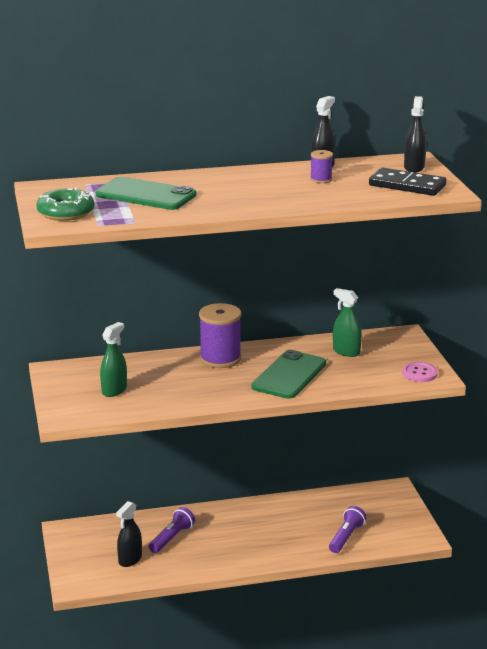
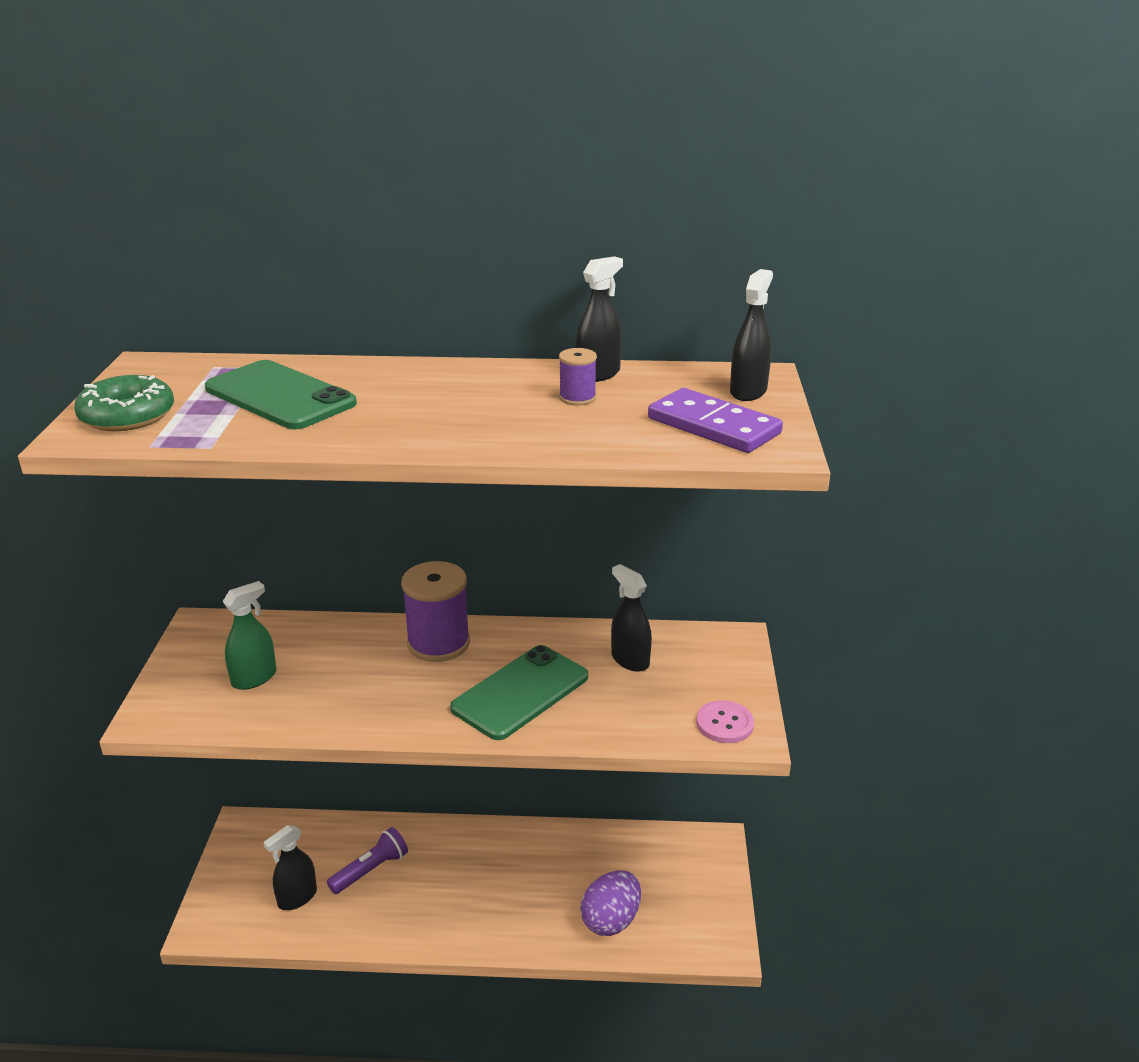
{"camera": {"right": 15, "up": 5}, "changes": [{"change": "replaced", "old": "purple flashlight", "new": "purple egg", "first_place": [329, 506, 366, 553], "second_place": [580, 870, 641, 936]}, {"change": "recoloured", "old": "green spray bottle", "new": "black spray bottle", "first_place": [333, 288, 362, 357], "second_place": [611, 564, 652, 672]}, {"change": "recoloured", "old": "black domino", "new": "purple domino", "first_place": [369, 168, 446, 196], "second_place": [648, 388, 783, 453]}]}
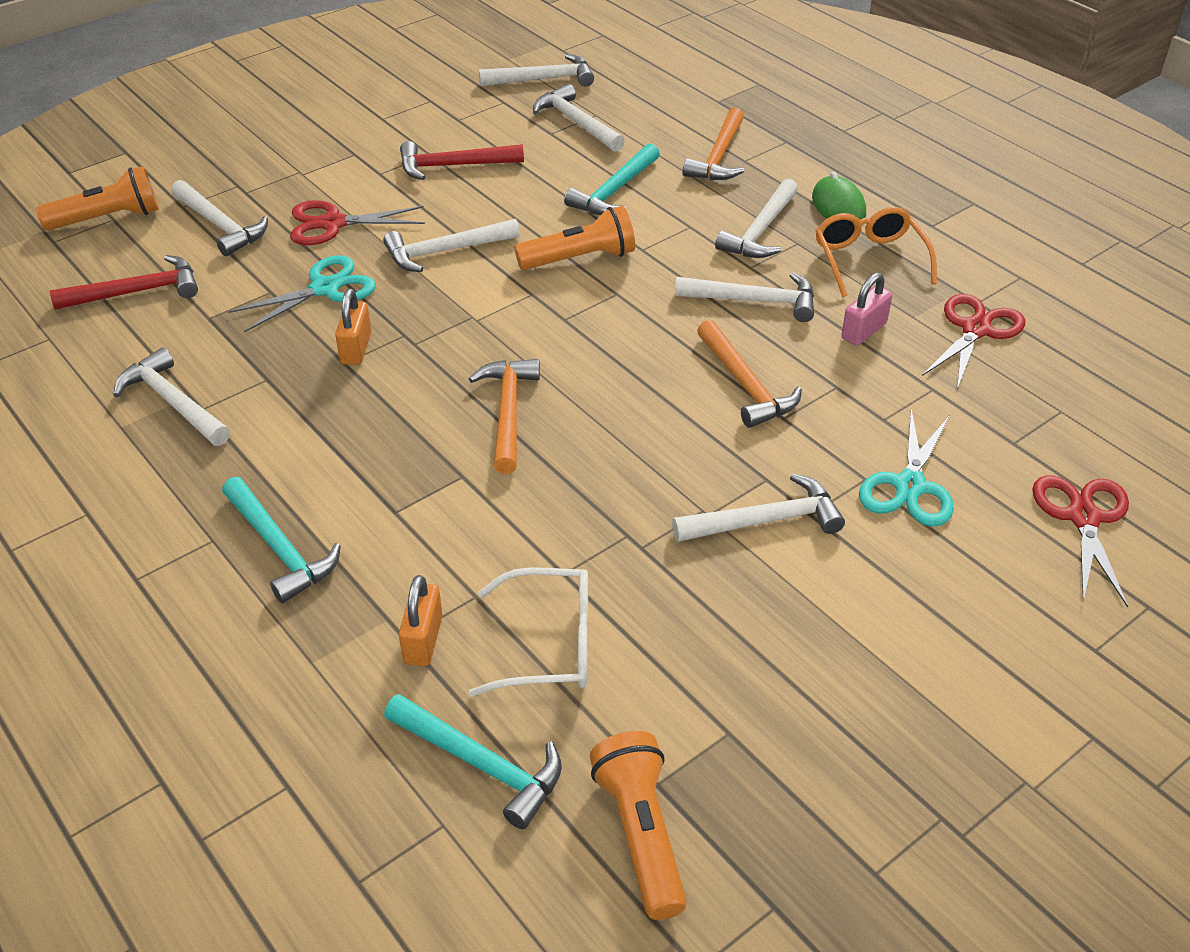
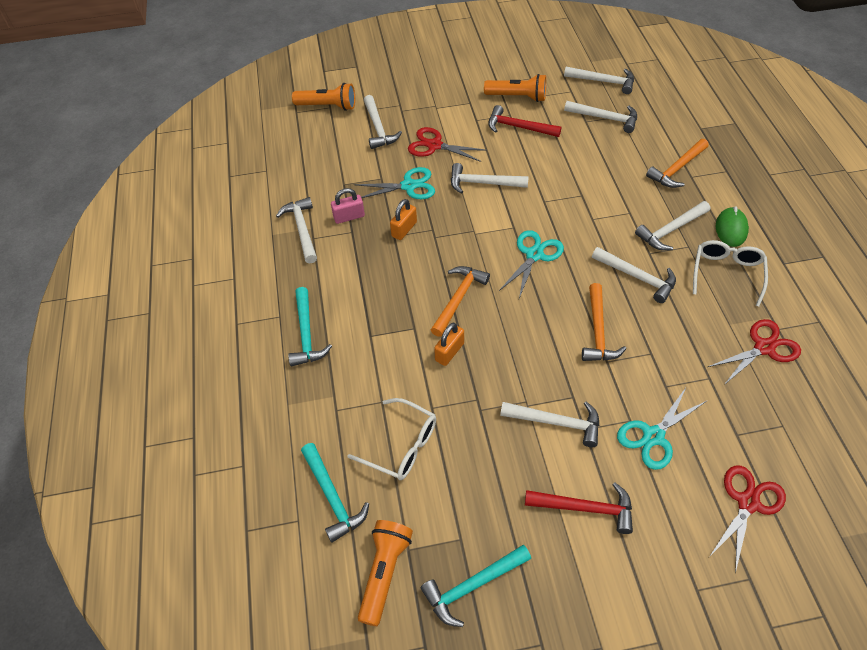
{"camera": {"right": 30, "up": 10}, "changes": [{"change": "moved", "old": "red hammer", "first_place": [50, 255, 198, 310], "second_place": [525, 482, 633, 534]}, {"change": "moved", "old": "orange padlock", "first_place": [399, 575, 443, 666], "second_place": [434, 322, 464, 366]}, {"change": "moved", "old": "orange flashlight", "first_place": [515, 206, 635, 270], "second_place": [484, 74, 546, 102]}, {"change": "turned", "old": "white hammer", "first_place": [533, 84, 625, 152], "second_place": [564, 101, 637, 133], "degrees": 120}, {"change": "moved", "old": "turquoise hammer", "first_place": [564, 144, 660, 215], "second_place": [421, 545, 531, 627]}, {"change": "recoloured", "old": "orange glasses", "new": "white glasses", "first_place": [816, 207, 937, 297], "second_place": [693, 240, 768, 307]}, {"change": "moved", "old": "pink padlock", "first_place": [841, 273, 892, 345], "second_place": [331, 188, 365, 224]}, {"change": "added", "new": "turquoise scissors", "second_place": [499, 230, 564, 298]}]}
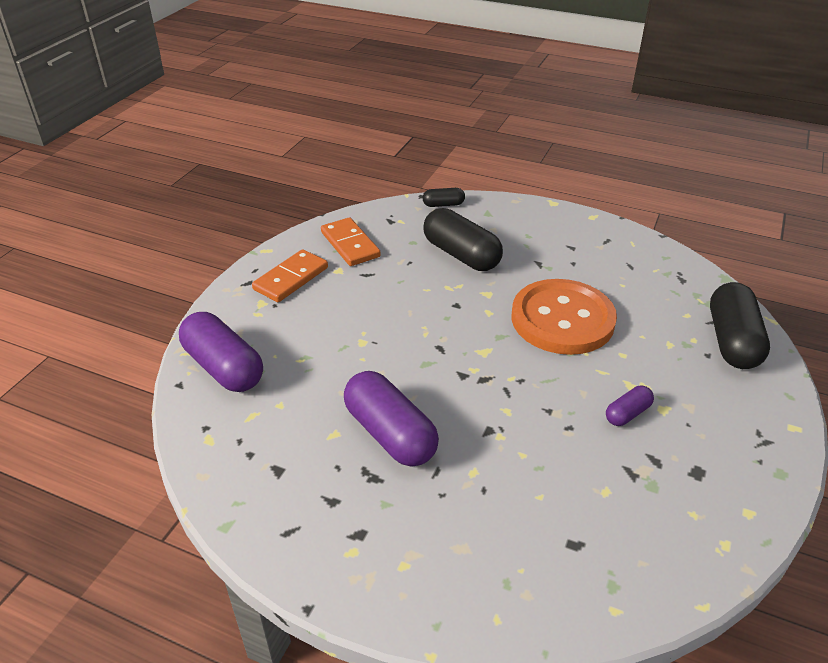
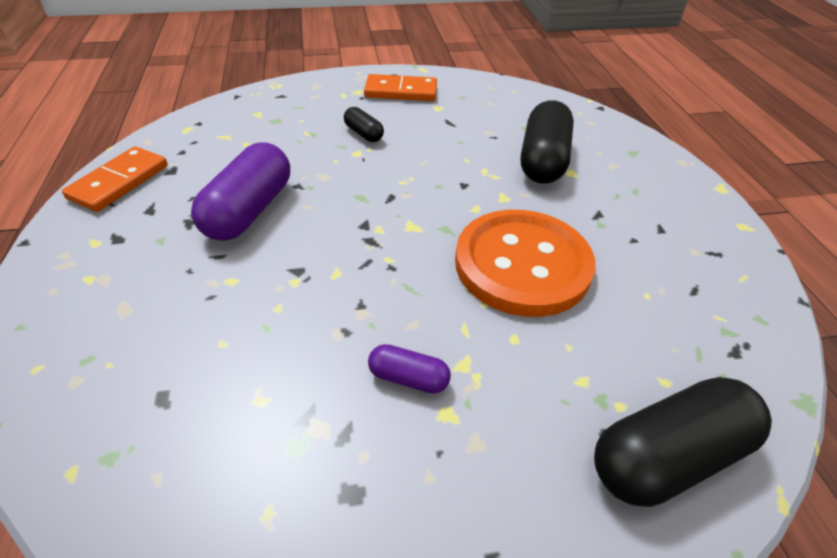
{"camera": {"right": 55, "up": 5}, "changes": [{"change": "removed", "old": "purple capsule", "first_place": [179, 312, 263, 392]}, {"change": "moved", "old": "orange domino", "first_place": [321, 217, 381, 266], "second_place": [62, 146, 168, 212]}, {"change": "moved", "old": "black capsule", "first_place": [422, 188, 465, 207], "second_place": [344, 107, 384, 142]}]}
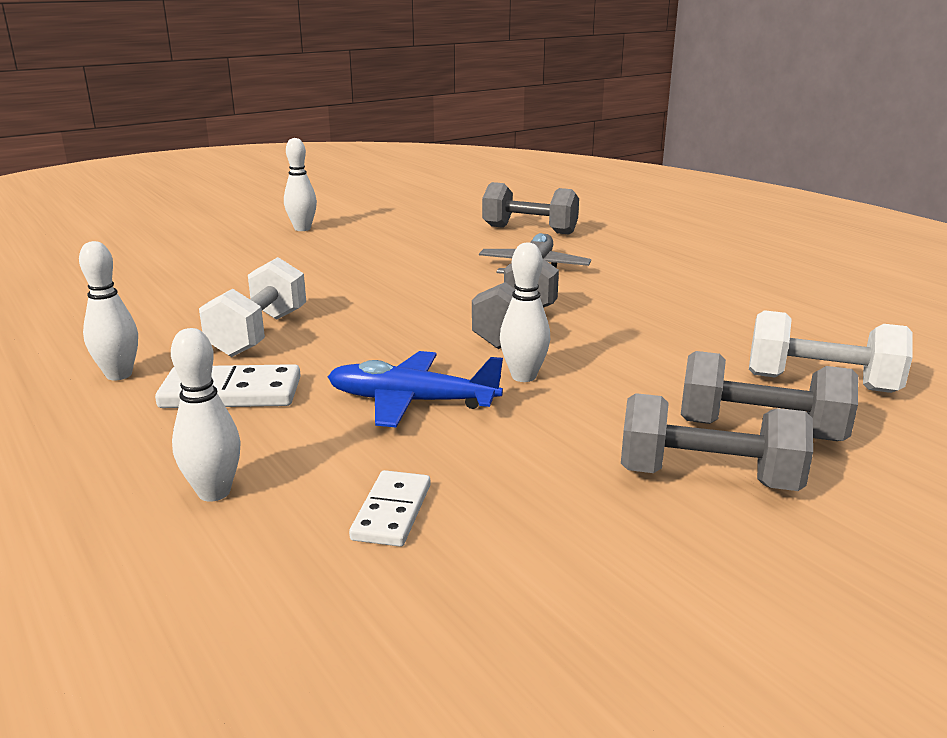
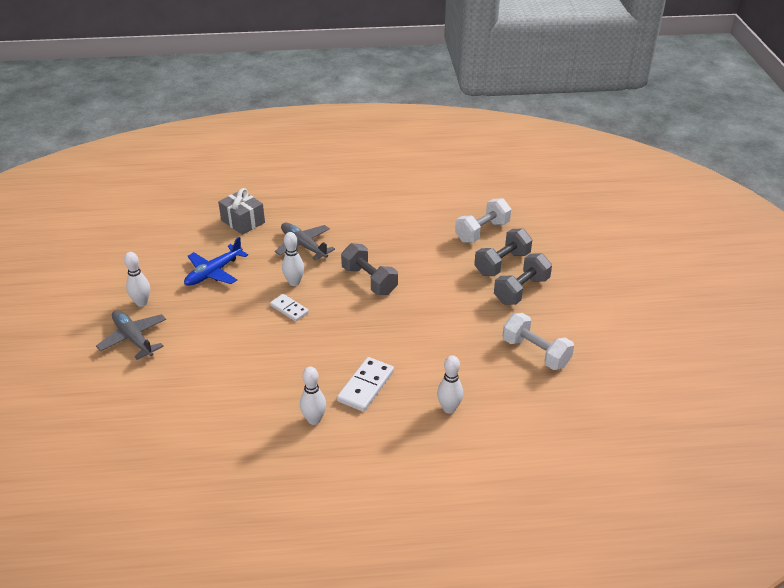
{"camera": {"right": -60, "up": 15}, "changes": [{"change": "moved", "old": "white dumbbell", "first_place": [199, 257, 306, 357], "second_place": [503, 313, 574, 370]}, {"change": "moved", "old": "blue plane", "first_place": [328, 351, 503, 428], "second_place": [184, 237, 248, 286]}, {"change": "moved", "old": "white domino", "first_place": [349, 470, 430, 547], "second_place": [270, 294, 309, 322]}, {"change": "replaced", "old": "grey dumbbell", "new": "grey gift", "first_place": [482, 182, 579, 235], "second_place": [218, 188, 265, 235]}, {"change": "moved", "old": "white bowling pin", "first_place": [500, 242, 550, 382], "second_place": [282, 232, 304, 286]}, {"change": "added", "new": "grey plane", "second_place": [96, 310, 166, 360]}]}
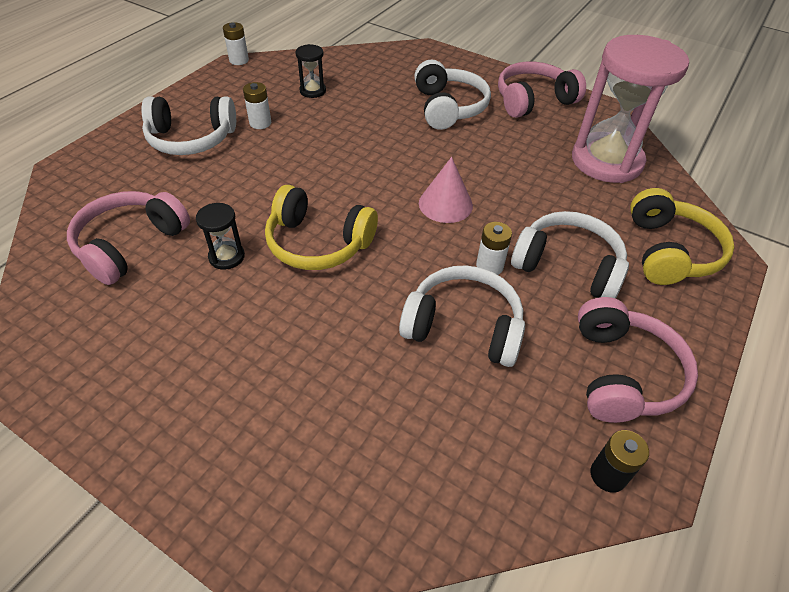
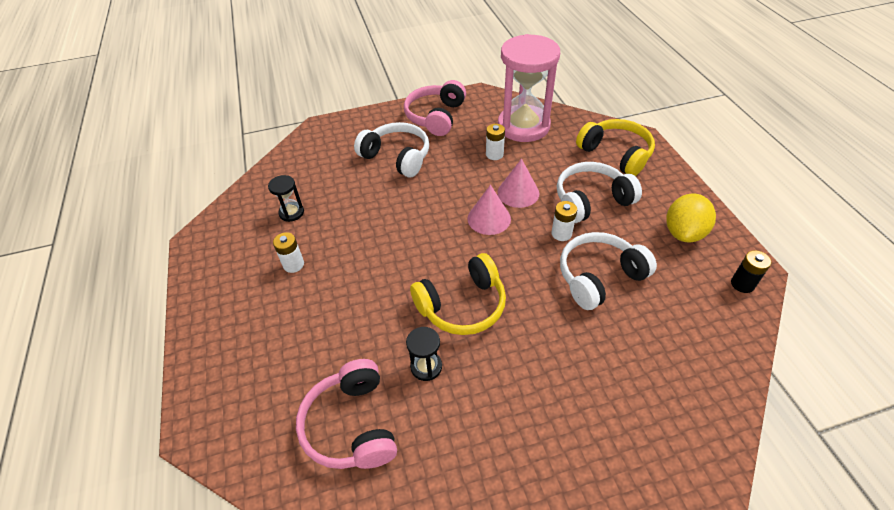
{"camera": {"right": -45, "up": 0}, "changes": [{"change": "removed", "old": "white headphones", "first_place": [141, 96, 236, 155]}, {"change": "moved", "old": "white battery", "first_place": [223, 22, 249, 65], "second_place": [486, 124, 505, 160]}, {"change": "replaced", "old": "pink headphones", "new": "yellow lemon", "first_place": [578, 297, 698, 423], "second_place": [666, 193, 716, 242]}, {"change": "added", "new": "pink cone", "second_place": [498, 159, 539, 208]}]}
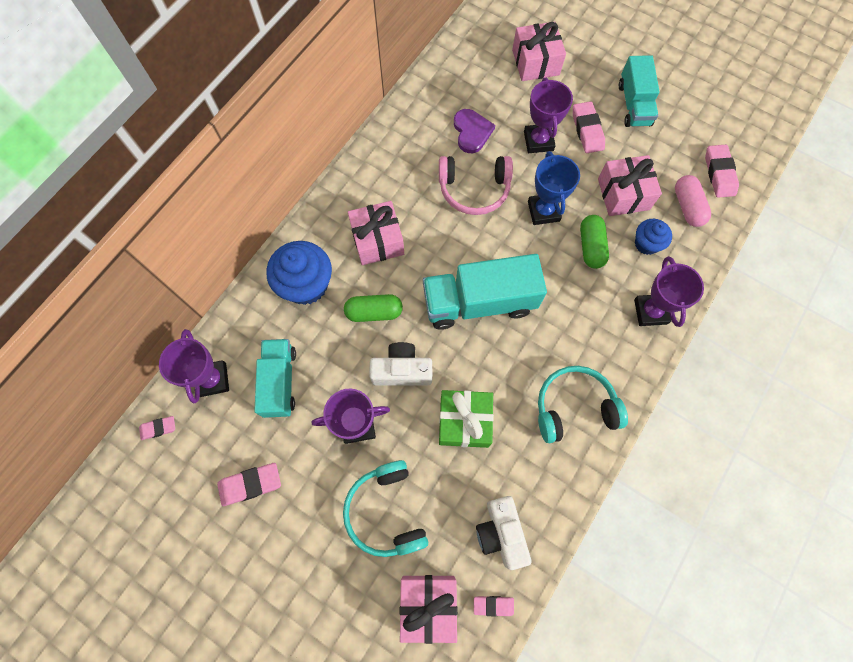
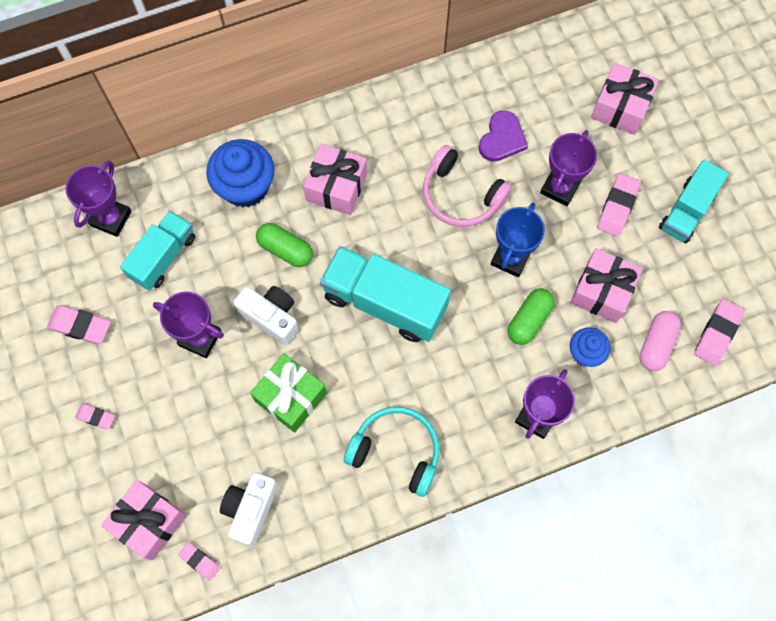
{"camera": {"right": 35, "up": 0}, "changes": [{"change": "moved", "old": "pink eraser", "first_place": [139, 416, 175, 440], "second_place": [75, 404, 115, 430]}, {"change": "removed", "old": "turquoise headphones", "first_place": [343, 460, 428, 557]}]}
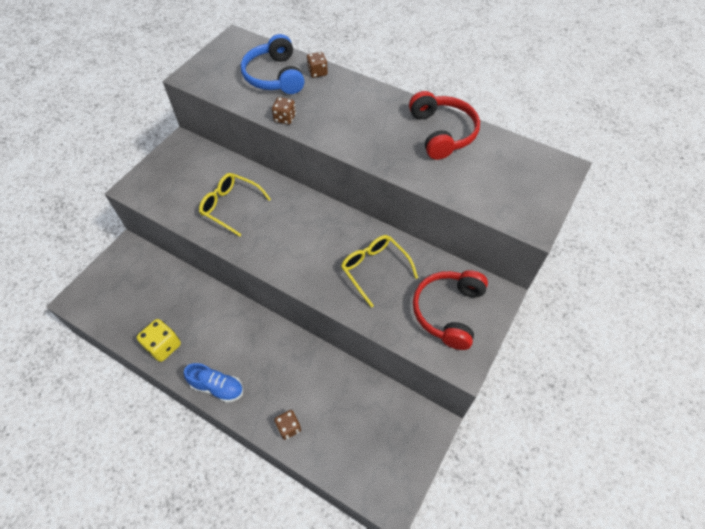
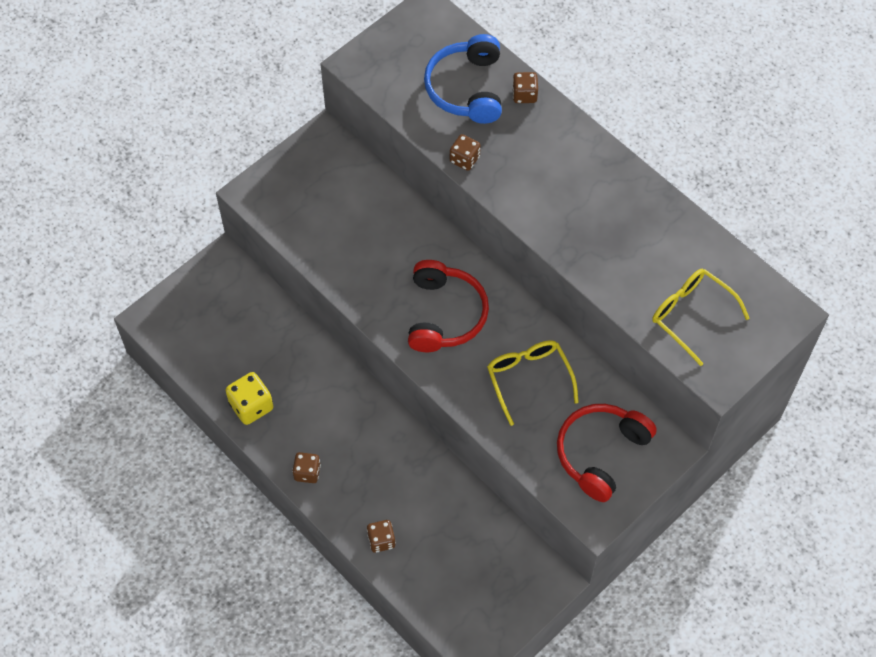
{"camera": {"right": 15, "up": 5}, "changes": [{"change": "replaced", "old": "blue shoe", "new": "brown dice", "first_place": [184, 363, 243, 403], "second_place": [292, 452, 321, 483]}, {"change": "moved", "old": "yellow glasses", "first_place": [199, 173, 271, 237], "second_place": [652, 269, 750, 366]}, {"change": "moved", "old": "red headphones", "first_place": [409, 91, 480, 160], "second_place": [408, 260, 489, 352]}]}
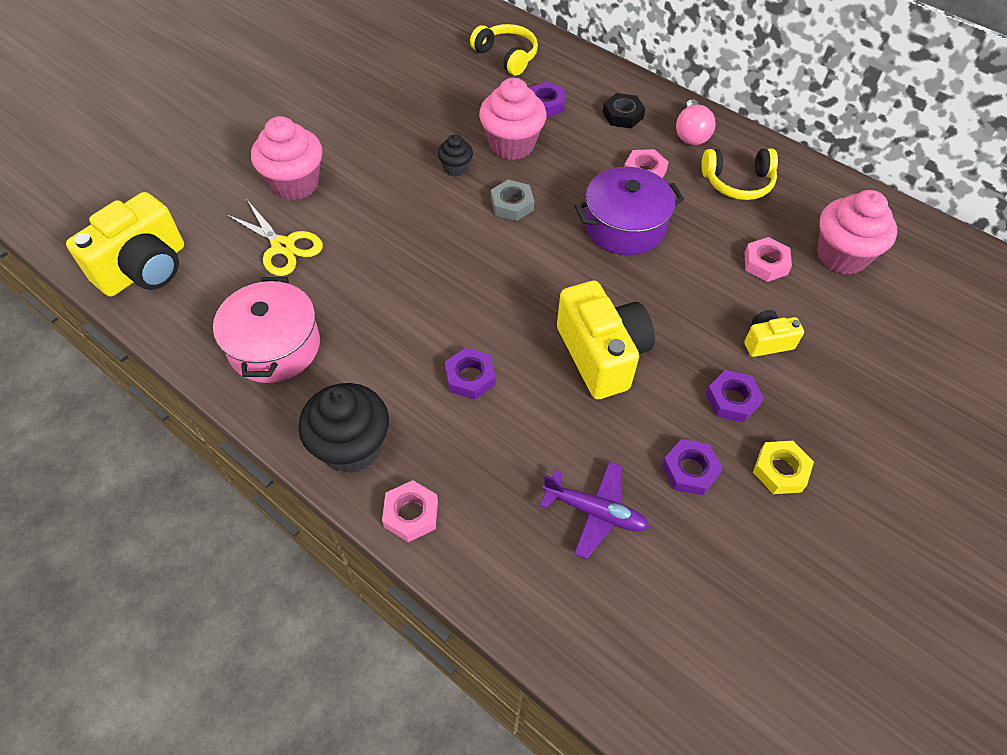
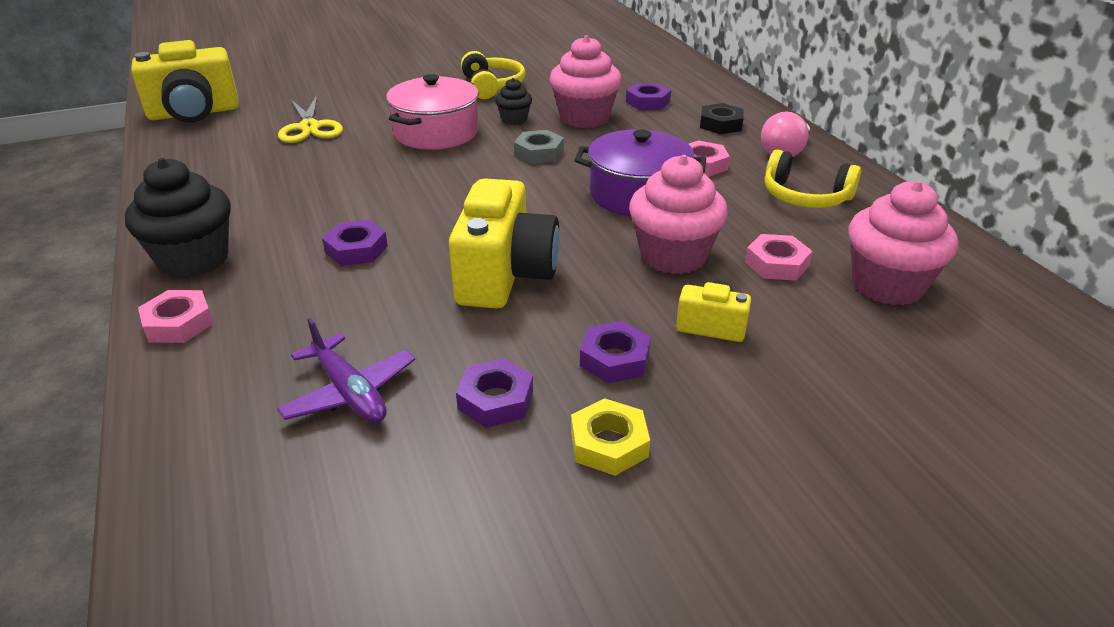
{"camera": {"right": 30, "up": -20}, "changes": [{"change": "moved", "old": "pink pot", "first_place": [213, 277, 320, 383], "second_place": [386, 74, 479, 150]}, {"change": "moved", "old": "pink cupcake", "first_place": [251, 116, 322, 200], "second_place": [629, 155, 728, 274]}, {"change": "moved", "old": "yellow headphones", "first_place": [470, 24, 538, 76], "second_place": [461, 51, 525, 99]}]}
